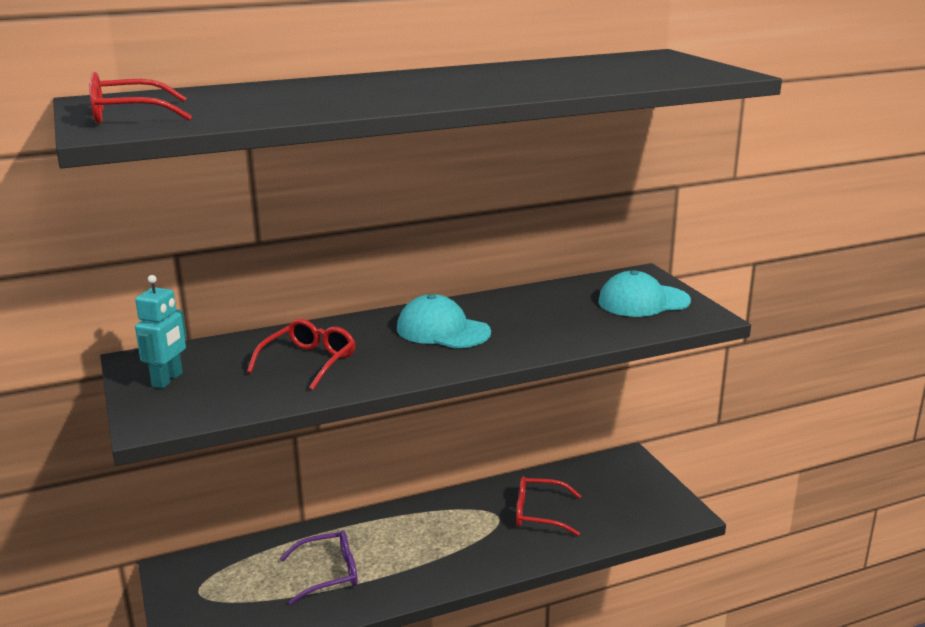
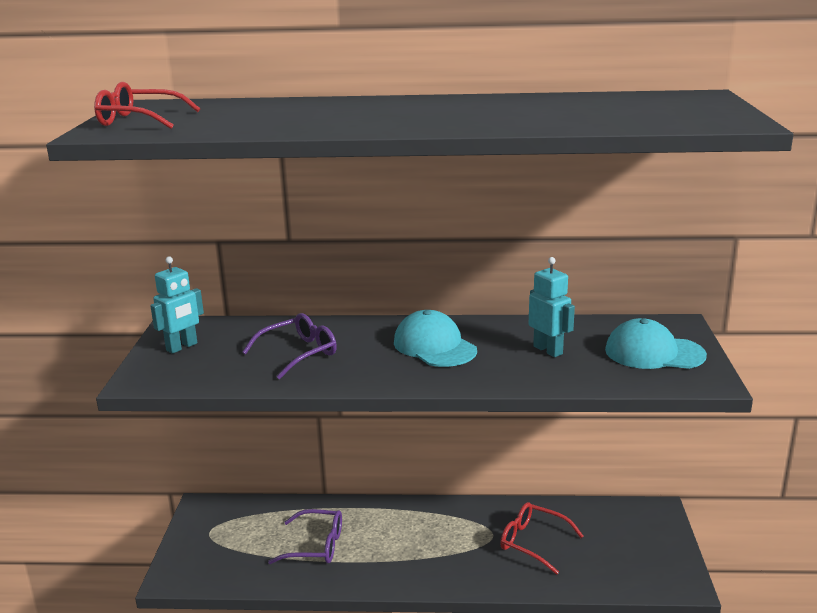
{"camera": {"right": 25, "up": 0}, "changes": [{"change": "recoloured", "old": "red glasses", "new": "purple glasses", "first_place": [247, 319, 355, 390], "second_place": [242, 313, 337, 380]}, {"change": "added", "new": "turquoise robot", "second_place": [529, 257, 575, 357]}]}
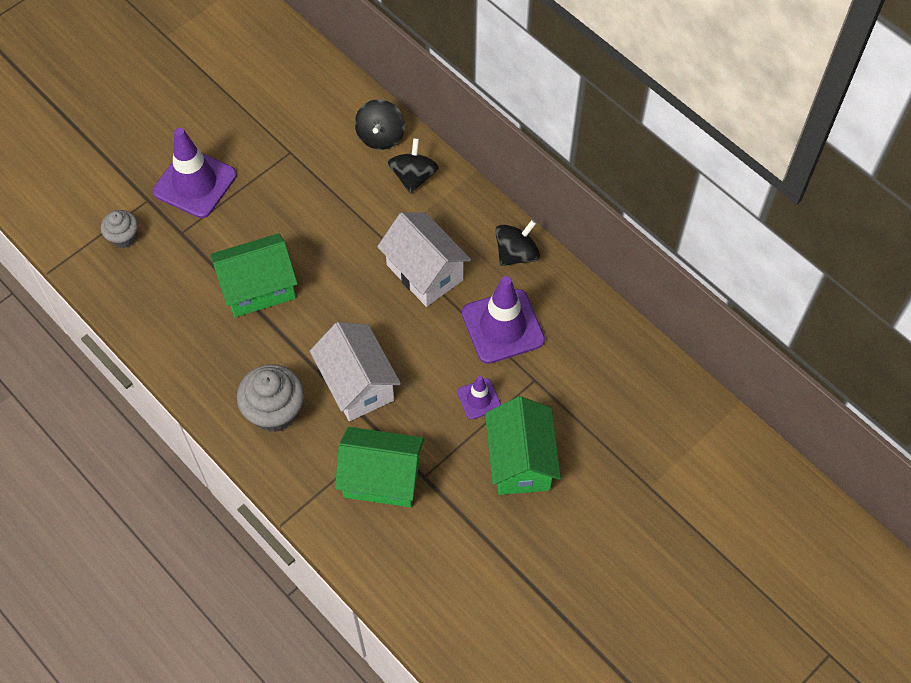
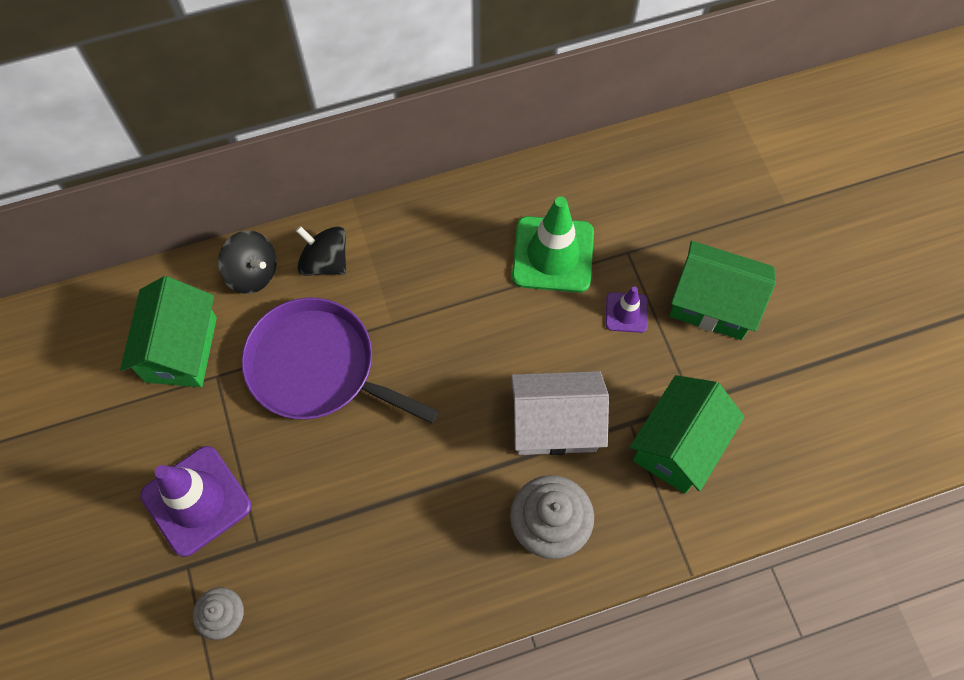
{"camera": {"right": -65, "up": 5}, "changes": [{"change": "moved", "old": "green house", "first_place": [210, 233, 298, 317], "second_place": [120, 276, 217, 387]}, {"change": "removed", "old": "white house", "first_place": [377, 212, 471, 307]}, {"change": "recoloured", "old": "purple traffic cone", "new": "green traffic cone", "first_place": [462, 276, 545, 364], "second_place": [512, 197, 594, 293]}, {"change": "removed", "old": "black spinning top", "first_place": [495, 220, 540, 266]}, {"change": "added", "new": "purple pan", "second_place": [241, 297, 439, 424]}]}
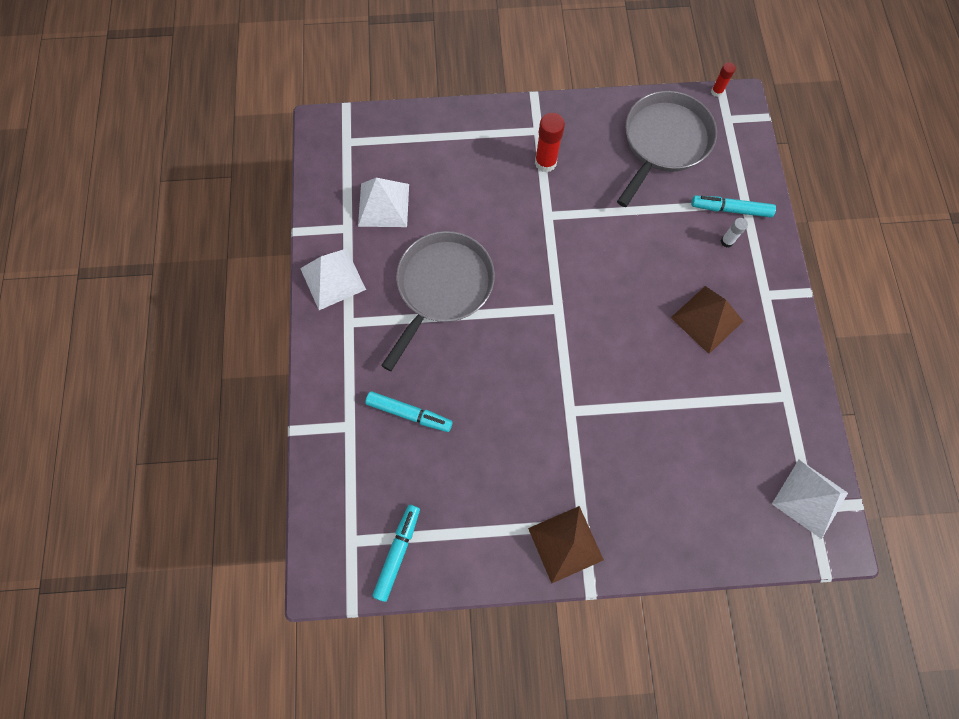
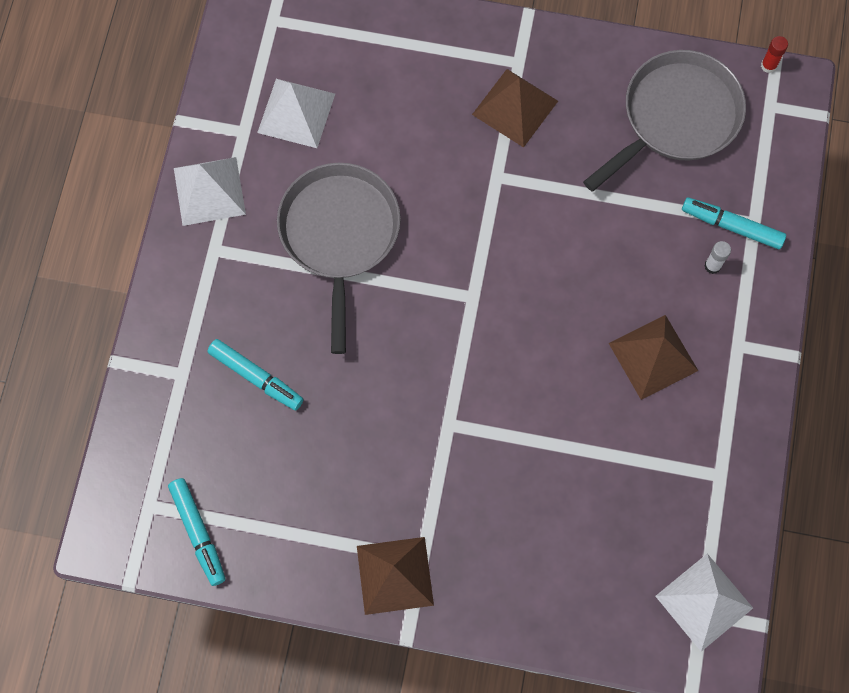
{"camera": {"right": 15, "up": 0}, "changes": [{"change": "turned", "old": "turquoise marker", "first_place": [372, 504, 420, 602], "second_place": [168, 478, 225, 586], "degrees": 120}, {"change": "turned", "old": "grey pan", "first_place": [381, 231, 495, 371], "second_place": [277, 163, 401, 354], "degrees": -45}, {"change": "replaced", "old": "red glue stick", "new": "brown pyramid", "first_place": [535, 113, 565, 173], "second_place": [472, 69, 558, 148]}]}
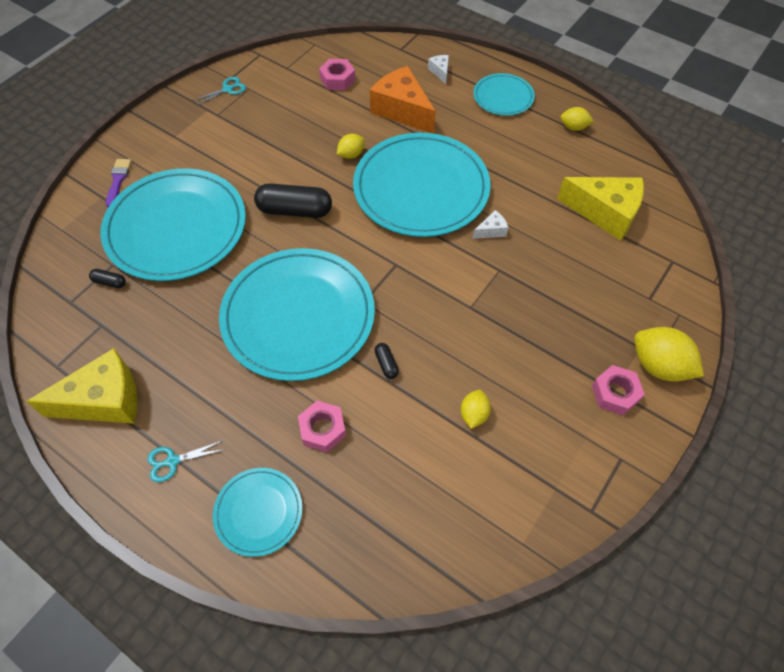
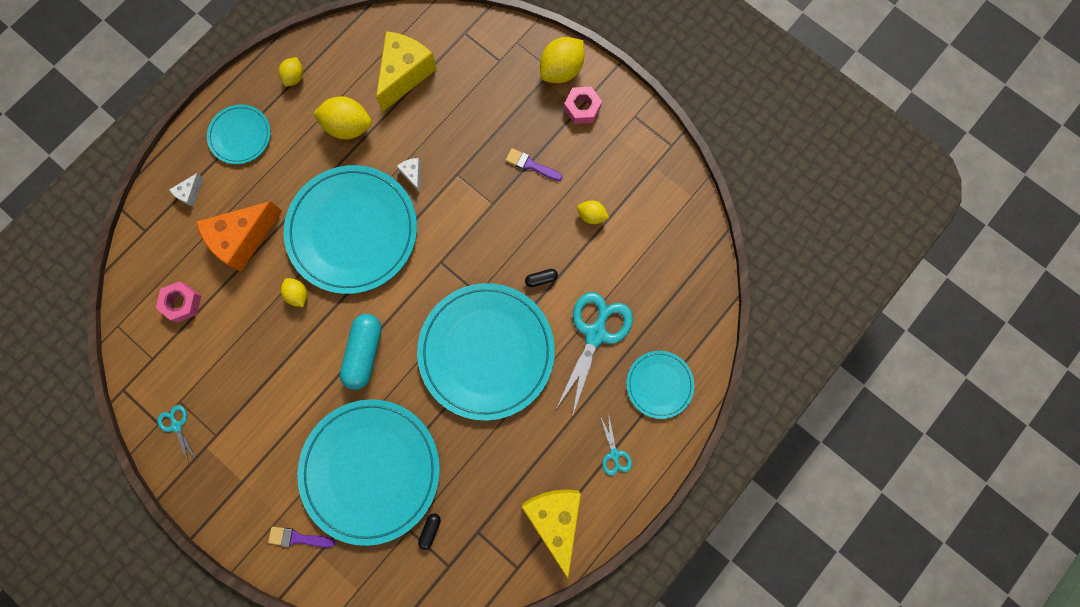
{"camera": {"right": -85, "up": 20}, "changes": [{"change": "recoloured", "old": "black capsule", "new": "turquoise capsule", "first_place": [254, 183, 332, 218], "second_place": [340, 314, 382, 390]}, {"change": "replaced", "old": "pink nut", "new": "turquoise scissors", "first_place": [298, 401, 346, 452], "second_place": [556, 292, 633, 417]}, {"change": "turned", "old": "white cheese", "first_place": [428, 55, 449, 84], "second_place": [169, 173, 203, 207], "degrees": -45}, {"change": "added", "new": "yellow lemon", "second_place": [313, 96, 372, 140]}, {"change": "added", "new": "purple brush", "second_place": [506, 148, 562, 181]}]}
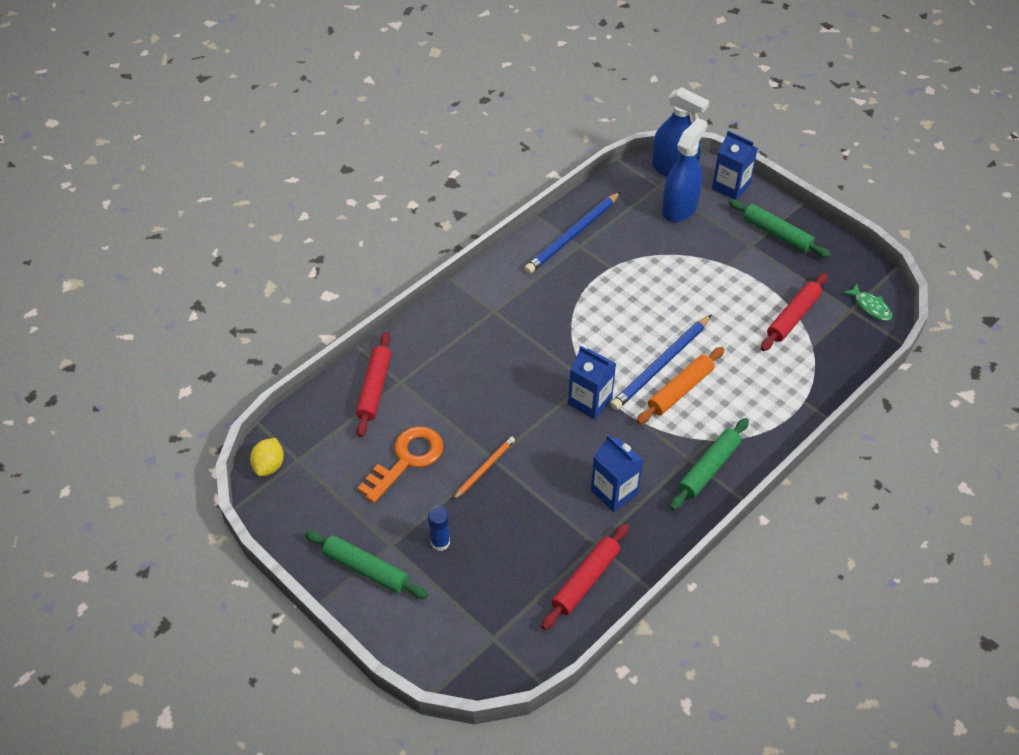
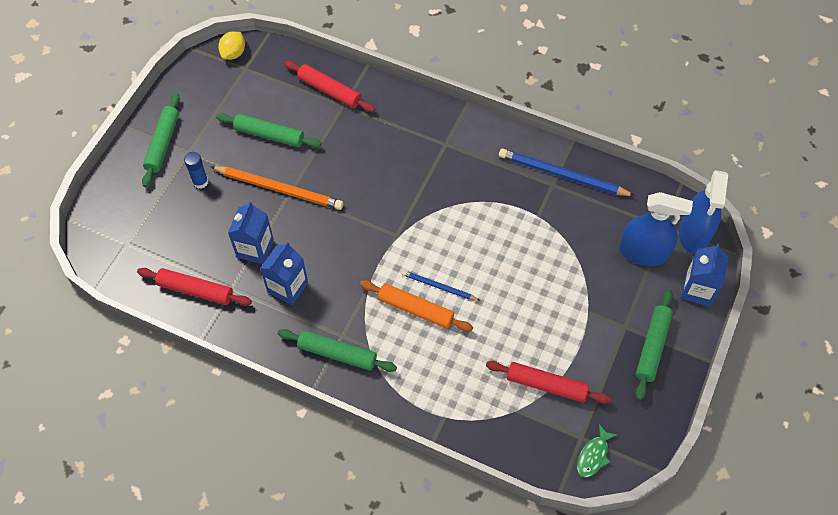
{"camera": {"right": 70, "up": 10}, "changes": [{"change": "turned", "old": "yellow lemon", "first_place": [250, 438, 284, 476], "second_place": [218, 31, 245, 60], "degrees": -60}, {"change": "turned", "old": "red rolling pin", "first_place": [356, 332, 391, 437], "second_place": [284, 61, 375, 112], "degrees": 45}, {"change": "replaced", "old": "orange key", "new": "green rolling pin", "first_place": [358, 426, 443, 503], "second_place": [216, 113, 322, 148]}, {"change": "resized", "old": "orange pencil", "first_place": [453, 437, 515, 500], "second_place": [210, 166, 343, 210], "factor": 1.79}, {"change": "moved", "old": "blue carton", "first_place": [568, 346, 616, 419], "second_place": [228, 201, 274, 264]}, {"change": "resized", "old": "blue pencil", "first_place": [611, 314, 712, 410], "second_place": [402, 270, 481, 301], "factor": 0.56}]}
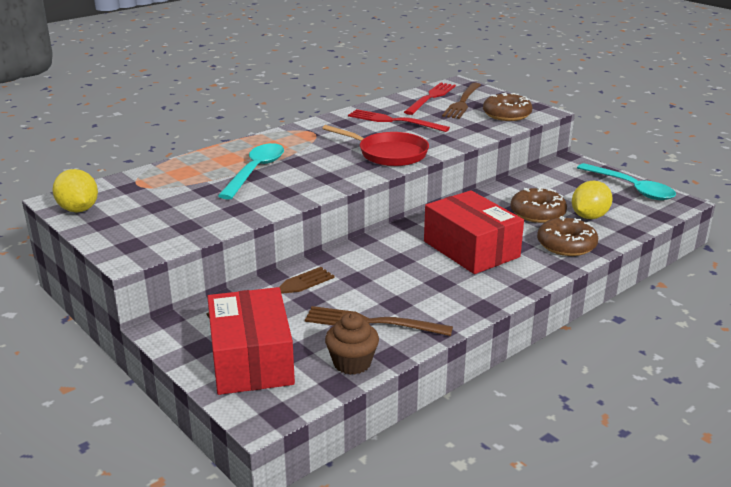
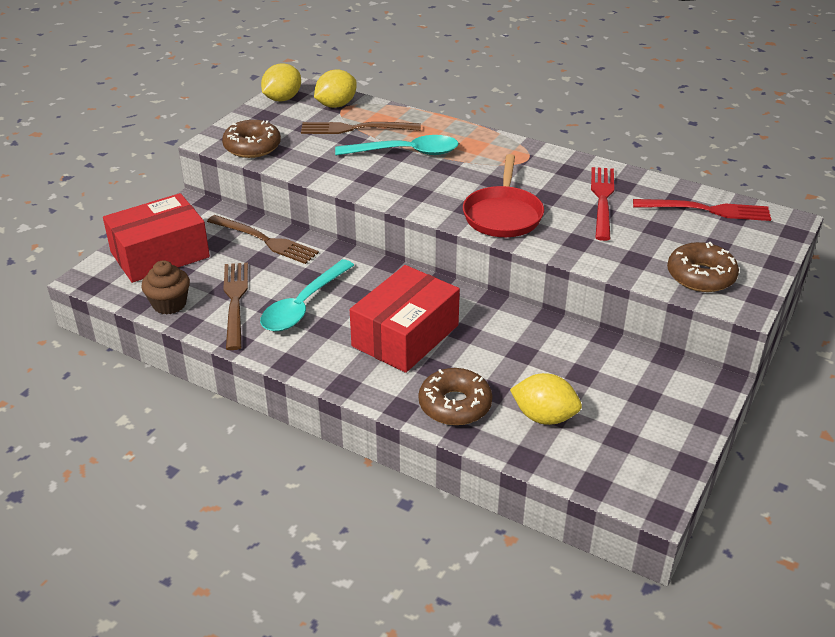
{"camera": {"right": 70, "up": 10}, "changes": [{"change": "moved", "old": "brown fork", "first_place": [442, 83, 481, 119], "second_place": [301, 122, 421, 134]}, {"change": "moved", "old": "brown donut", "first_place": [511, 187, 567, 223], "second_place": [222, 120, 281, 158]}, {"change": "moved", "old": "turquoise spoon", "first_place": [577, 163, 676, 200], "second_place": [260, 259, 354, 331]}, {"change": "added", "new": "yellow lemon", "second_place": [314, 69, 357, 108]}]}
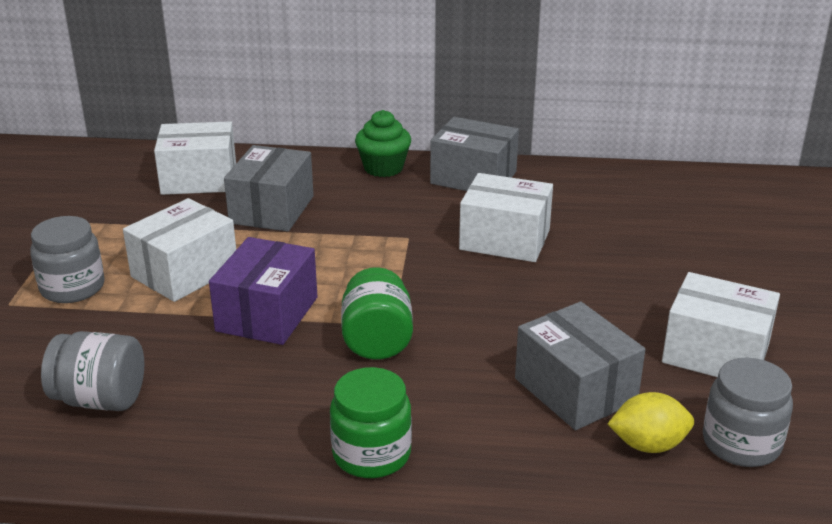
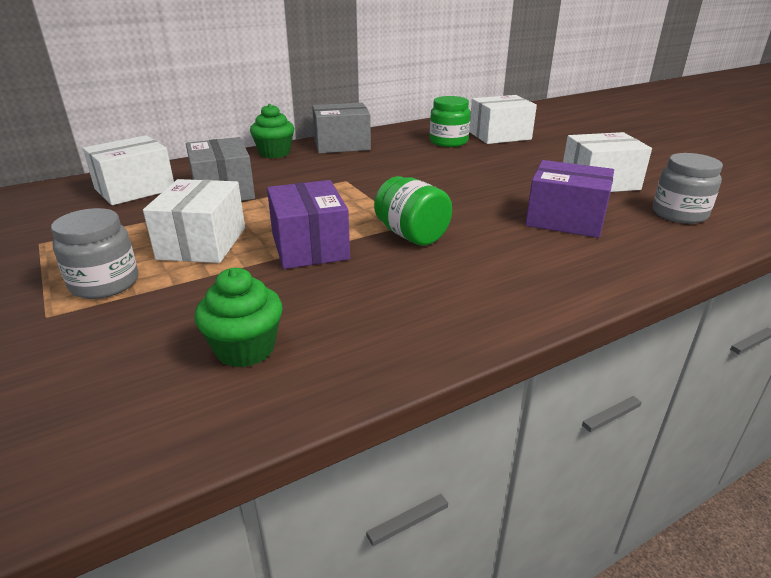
{"camera": {"right": -35, "up": 0}, "changes": [{"change": "replaced", "old": "grey jar", "new": "green cupcake", "first_place": [41, 331, 144, 411], "second_place": [194, 268, 283, 367]}, {"change": "moved", "old": "green jar", "first_place": [330, 367, 412, 478], "second_place": [430, 96, 470, 147]}, {"change": "moved", "old": "white box", "first_place": [459, 173, 553, 262], "second_place": [469, 95, 537, 144]}, {"change": "recoloured", "old": "grey box", "new": "purple box", "first_place": [515, 302, 646, 430], "second_place": [525, 160, 614, 238]}, {"change": "removed", "old": "yellow lemon", "first_place": [608, 392, 694, 453]}]}
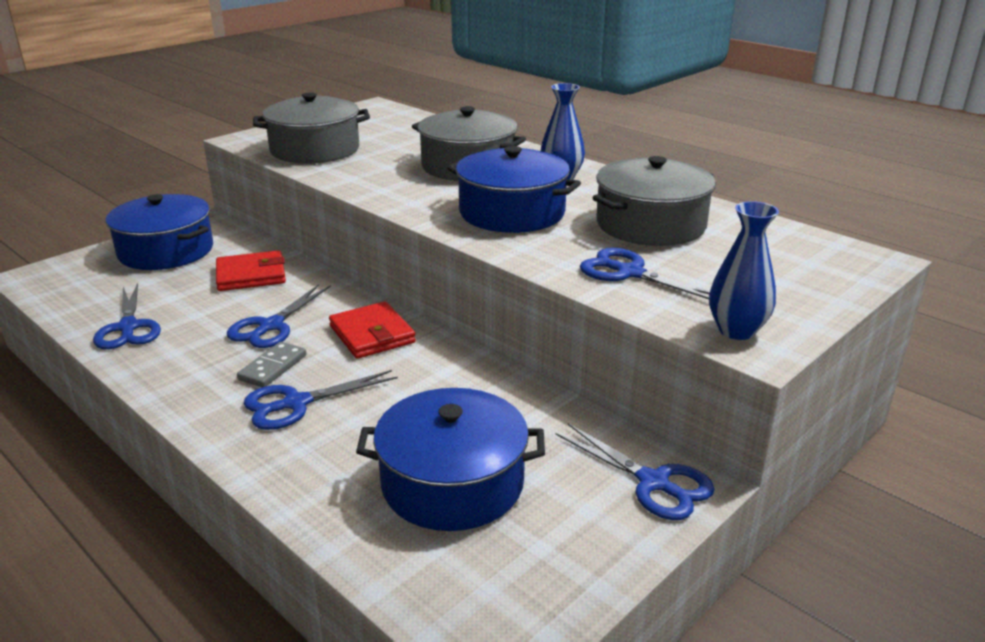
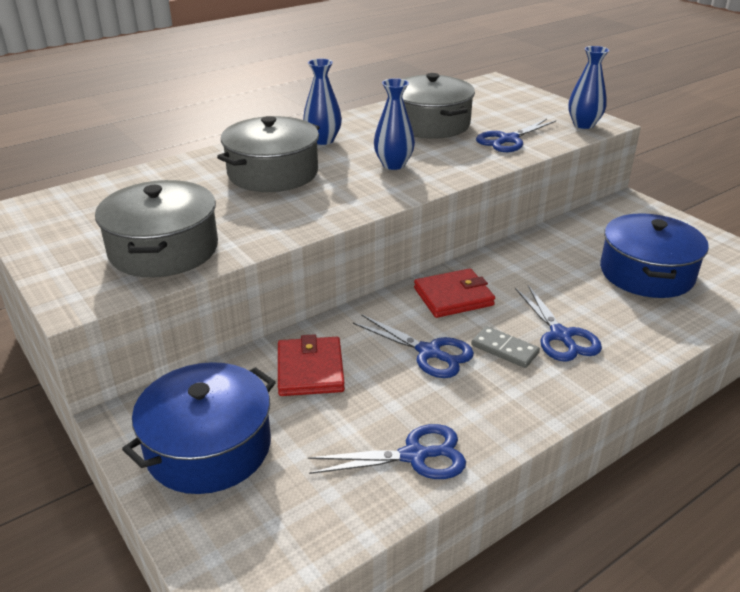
{"camera": {"right": -80, "up": 5}, "changes": [{"change": "replaced", "old": "blue pot", "new": "blue vase", "first_place": [447, 146, 581, 233], "second_place": [374, 78, 415, 170]}, {"change": "removed", "old": "blue scissors", "first_place": [556, 423, 715, 520]}]}
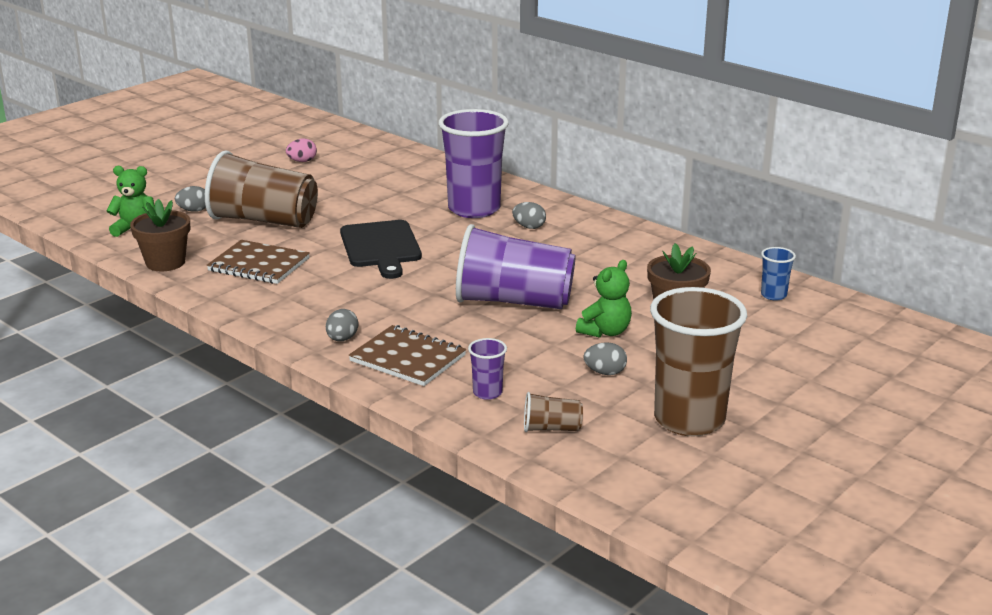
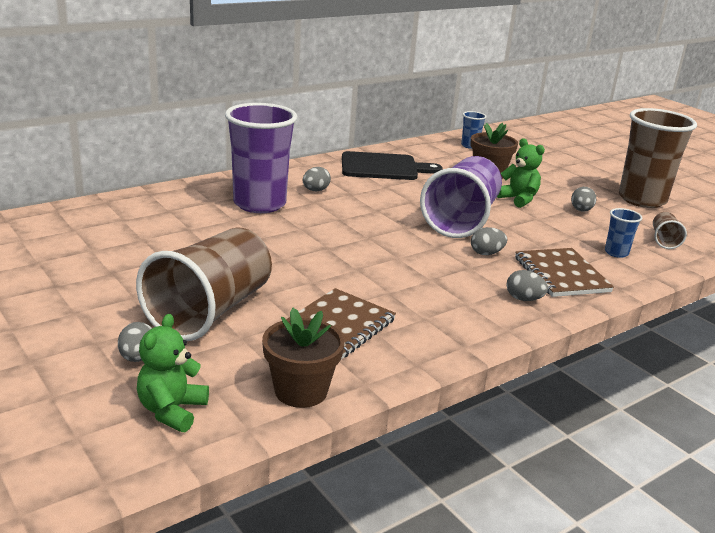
{"camera": {"right": -80, "up": 0}, "changes": [{"change": "removed", "old": "pink egg", "first_place": [286, 138, 317, 162]}, {"change": "moved", "old": "black cutting board", "first_place": [340, 220, 422, 279], "second_place": [342, 151, 443, 180]}, {"change": "turned", "old": "brown notebook", "first_place": [348, 325, 466, 386], "second_place": [515, 248, 614, 297], "degrees": -60}, {"change": "recoloured", "old": "purple cup", "new": "blue cup", "first_place": [468, 338, 507, 400], "second_place": [605, 208, 642, 258]}, {"change": "added", "new": "grey egg", "second_place": [471, 227, 507, 255]}]}
